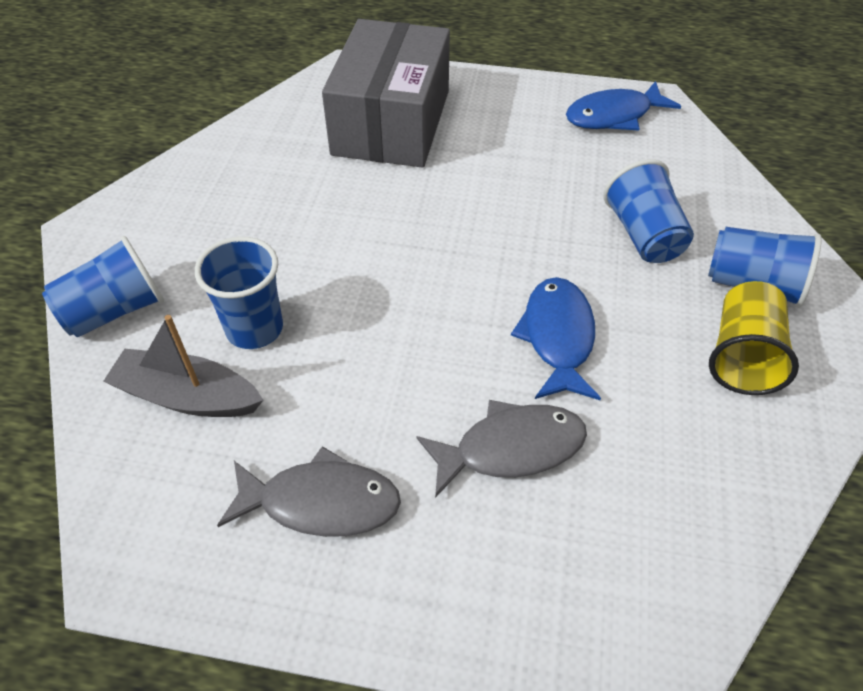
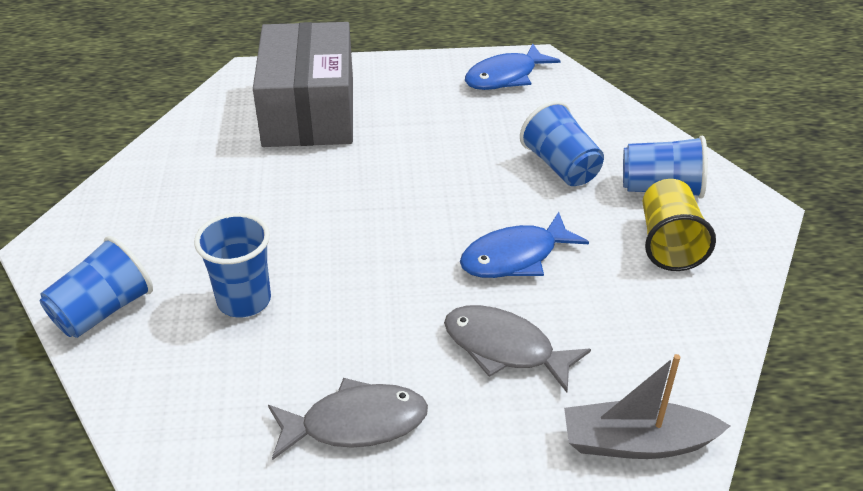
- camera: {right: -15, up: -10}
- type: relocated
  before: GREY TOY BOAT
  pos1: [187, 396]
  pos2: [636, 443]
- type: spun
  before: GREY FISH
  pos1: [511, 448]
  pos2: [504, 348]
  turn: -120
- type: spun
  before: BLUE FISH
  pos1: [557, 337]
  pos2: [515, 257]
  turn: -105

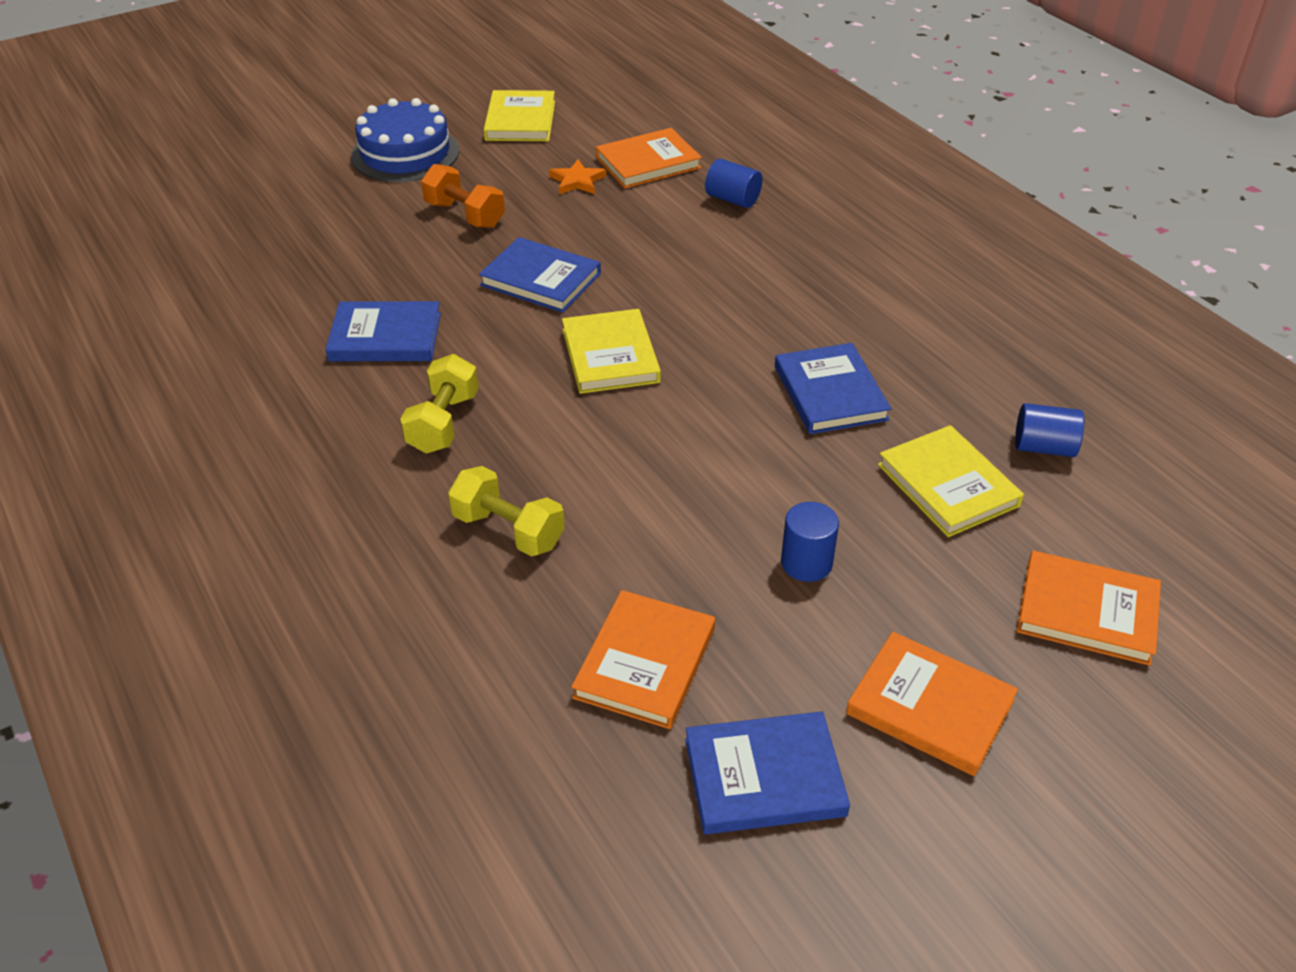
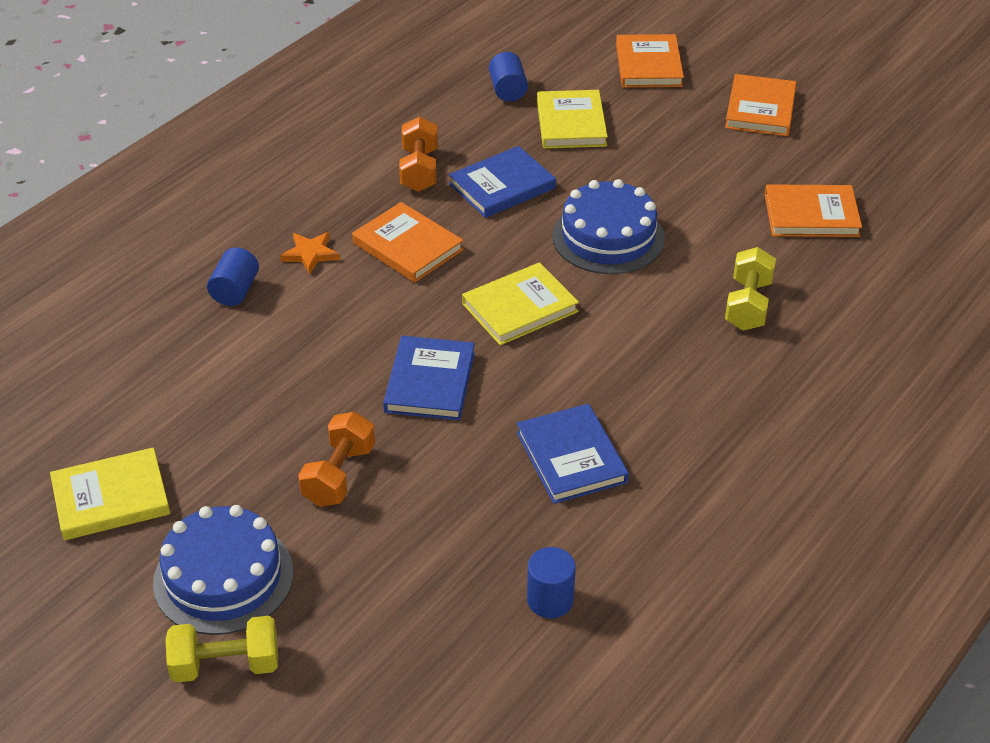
- camera: {right: -110, up: 0}
- type: missing
  before: BLUE BOOK
  pos1: [764, 777]
- type: appeared
  after: ORANGE-COLOURED FREE WEIGHT
  pos2: [419, 170]
- type: appeared
  after: BLUE LAYER CAKE
  pos2: [608, 237]
- type: relocated
  before: GOLDEN FREE WEIGHT
  pos1: [443, 423]
  pos2: [226, 665]
- type: relocated
  before: ORANGE-COLOURED STAR SHAPE
  pos1: [577, 181]
  pos2: [310, 254]
- type: relocated
  before: ORANGE-COLOURED BOOK
  pos1: [648, 162]
  pos2: [407, 246]
- type: relocated
  before: BLUE CYLINDER SHAPE
  pos1: [806, 563]
  pos2: [550, 600]
- type: spun
  before: GOLDEN BOOK
  pos1: [948, 485]
  pos2: [571, 123]
  turn: -45

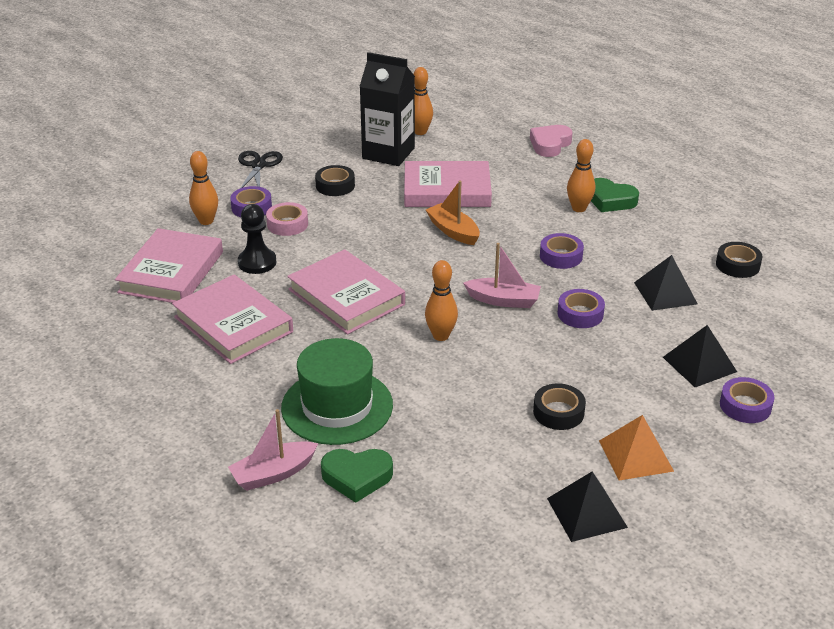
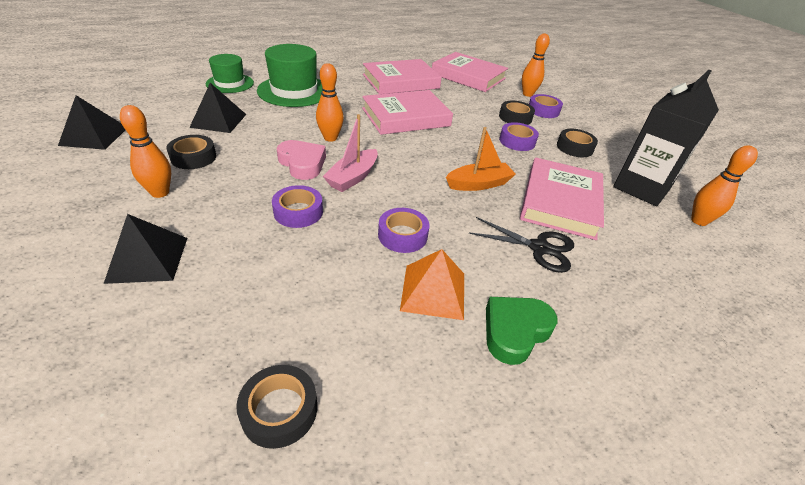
- camera: {right: 105, up: 5}
- type: missing
  before: ROSE-PINK TOY BOAT
  pos1: [273, 474]
- type: missing
  before: JET-BLACK GAME PAWN
  pos1: [257, 262]
- type: relocated
  before: JET-BLACK PAIR OF SCISSORS
  pos1: [258, 165]
  pos2: [539, 248]
- type: relocated
  before: ROSE-PINK HEART
  pos1: [550, 144]
  pos2: [302, 164]
- type: relocated
  before: ORANGE-COLOURED SKITTLE
  pos1: [579, 208]
  pos2: [160, 193]
- type: relocated
  before: ORANGE-COLOURED PYRAMID SHAPE
  pos1: [635, 455]
  pos2: [433, 291]
- type: relocated
  before: JET-BLACK PYRAMID SHAPE
  pos1: [665, 293]
  pos2: [218, 120]
- type: relocated
  before: ROYAL PURPLE TAPE
  pos1: [745, 406]
  pos2: [517, 141]
- type: exchanged
  before: EMERALD HEART
  after: EMERALD HAT
  pos1: [357, 477]
  pos2: [230, 83]
- type: colour
  before: ROSE-PINK TAPE
  after: JET-BLACK TAPE
  pos1: [287, 224]
  pos2: [515, 117]

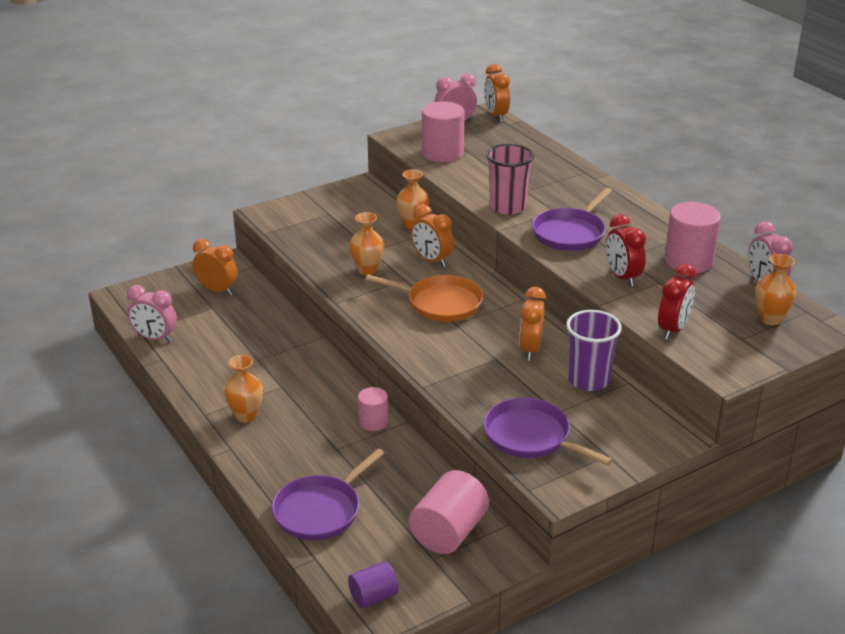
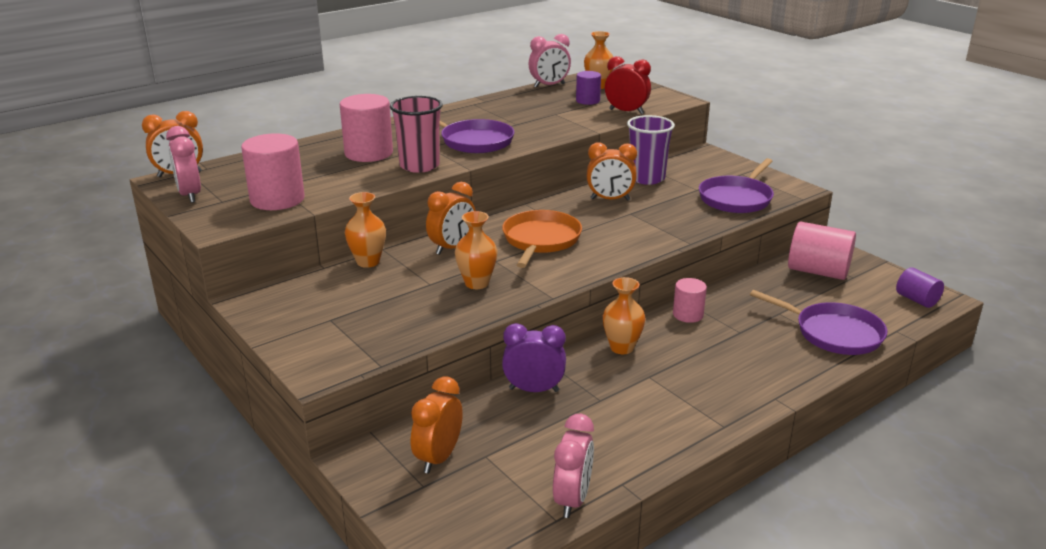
- camera: {right: -95, up: -5}
- type: missing
  before: SCARLET ALARM CLOCK
  pos1: [622, 277]
- type: appeared
  after: ROYAL PURPLE ALARM CLOCK
  pos2: [534, 390]
- type: appeared
  after: ROYAL PURPLE CYLINDER SHAPE
  pos2: [588, 101]
- type: relocated
  before: ORANGE-COLOURED TALL VASE
  pos1: [246, 415]
  pos2: [622, 347]
- type: relocated
  before: ROSE-PINK CYLINDER SHAPE
  pos1: [688, 261]
  pos2: [368, 153]

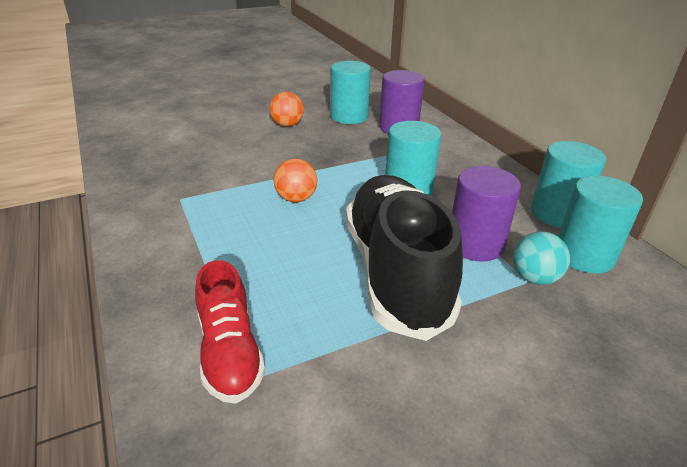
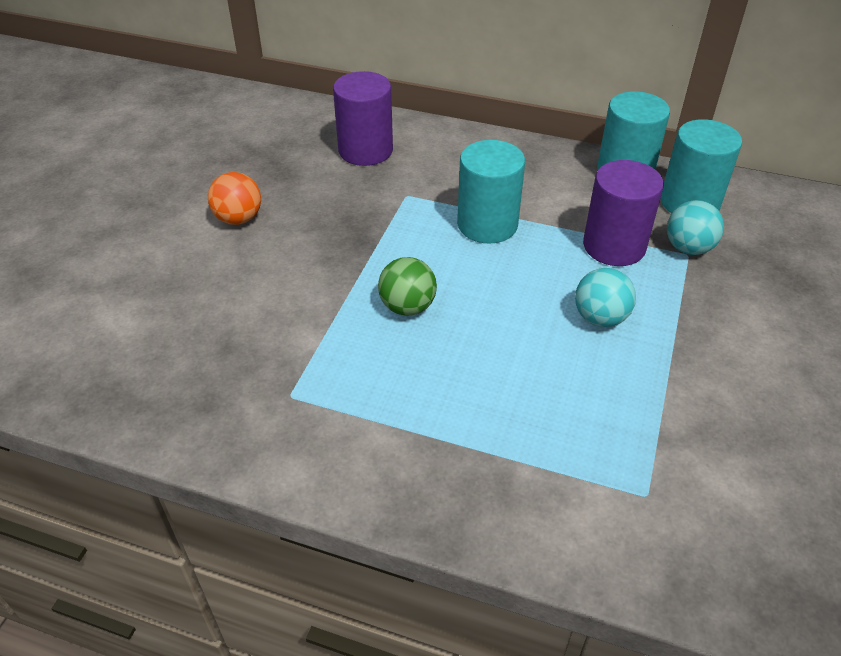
- camera: {right: -45, up: 10}
- type: missing
  before: SCARLET SNEAKER
  pos1: [230, 352]
- type: missing
  before: AQUA CYLINDER SHAPE
  pos1: [349, 116]
- type: exchanged
  before: JET-BLACK SNEAKER
  after: AQUA SPHERE
  pos1: [395, 272]
  pos2: [600, 318]
- type: colour
  before: ORANGE-COLOURED SPHERE
  after: EMERALD SPHERE
  pos1: [296, 198]
  pos2: [407, 307]

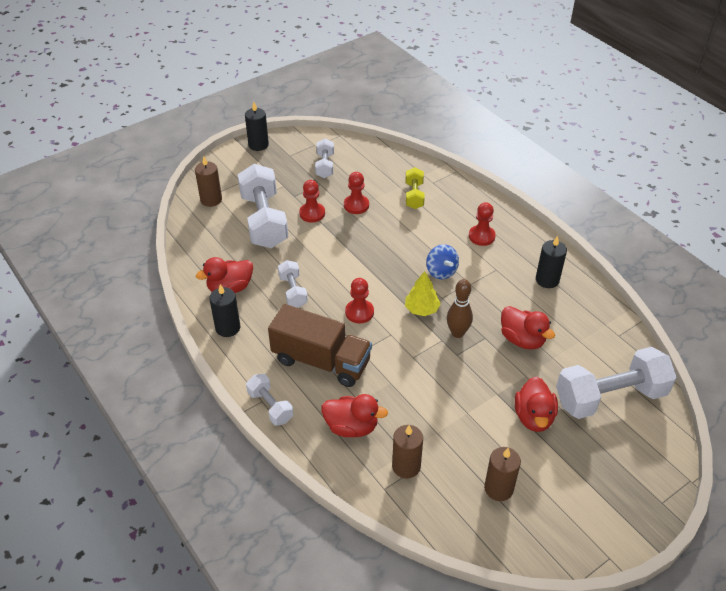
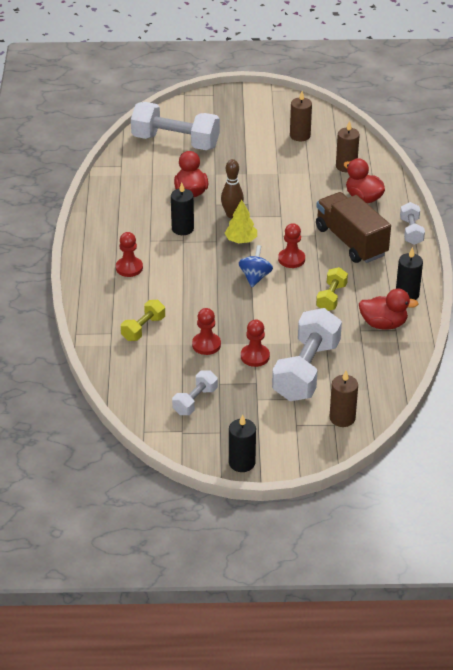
- camera: {right: -145, up: -5}
- type: missing
  before: SCARLET DUCK
  pos1: [533, 417]
- type: relocated
  before: BLUE WHIRLIGIG
  pos1: [441, 271]
  pos2: [255, 277]
- type: relocated
  before: JET-BLACK PILLAR CANDLE
  pos1: [547, 280]
  pos2: [182, 228]
- type: colour
  before: SNOW-WHITE FREE WEIGHT
  after: GOLDEN FREE WEIGHT
  pos1: [293, 291]
  pos2: [331, 297]

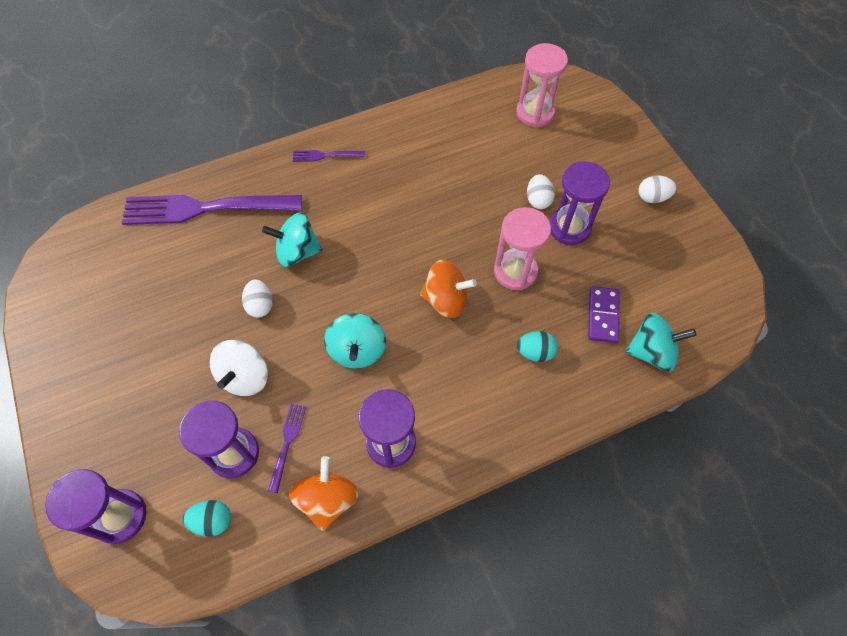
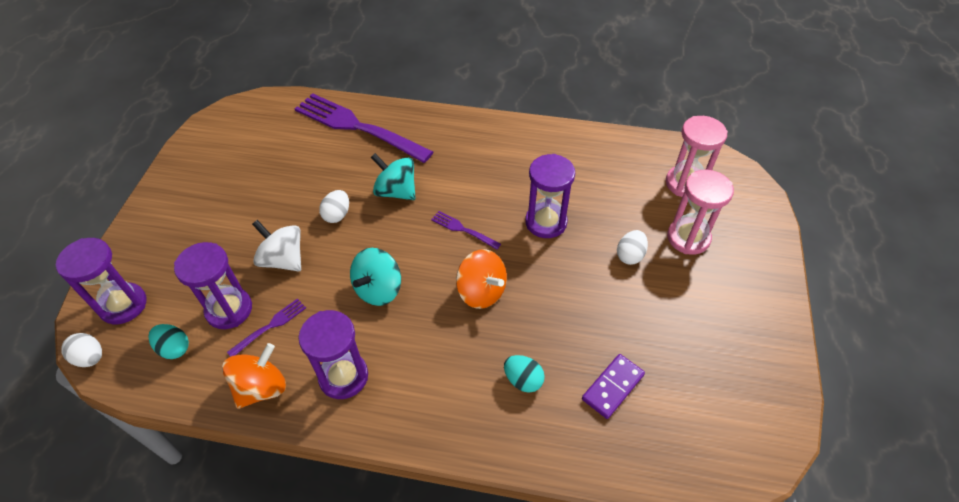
- camera: {right: 35, up: -10}
- type: missing
  before: AQUA WHIRLIGIG
  pos1: [651, 352]
- type: relocated
  before: ROYAL PURPLE TABLE FORK
  pos1: [325, 155]
  pos2: [463, 229]
- type: relocated
  before: ROSE-PINK SANDGLASS
  pos1: [515, 271]
  pos2: [688, 238]
- type: relocated
  before: ROYAL PURPLE SANDGLASS
  pos1: [569, 227]
  pos2: [546, 222]
- type: relocated
  before: SNOW-WHITE EGG
  pos1: [652, 197]
  pos2: [90, 358]
- type: spun
  before: SNOW-WHITE WHIRLIGIG
  pos1: [245, 377]
  pos2: [283, 259]
  turn: 75

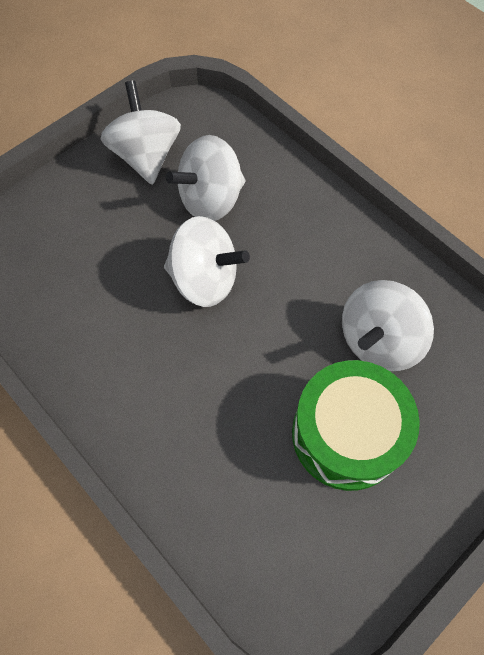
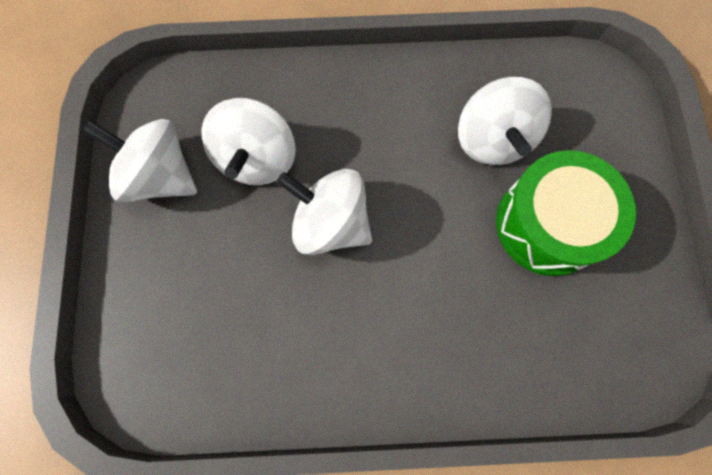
- camera: {right: -50, up: 10}
- type: spun
  before: SNOW-WHITE WHIRLIGIG
  pos1: [205, 280]
  pos2: [330, 223]
  turn: -120

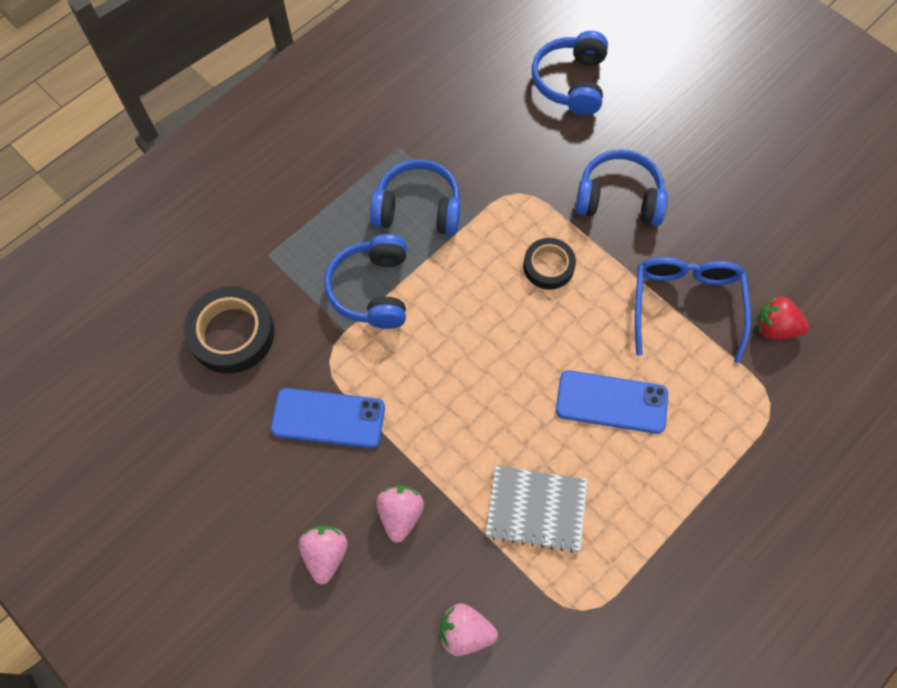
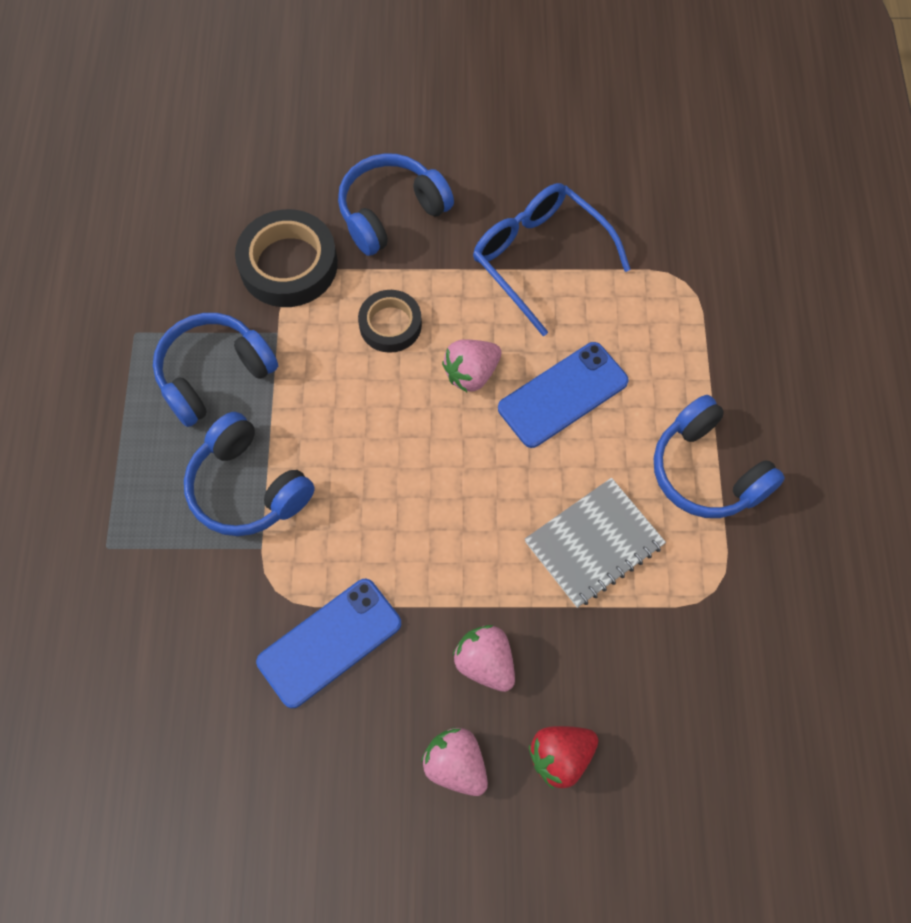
- camera: {right: -45, up: 0}
- type: relocated
  before: JET-BLACK TAPE
  pos1: [232, 333]
  pos2: [288, 264]
- type: relocated
  before: ROSE-PINK BERRY
  pos1: [465, 632]
  pos2: [471, 373]
- type: relocated
  before: BLUE HEADSET
  pos1: [571, 82]
  pos2: [707, 471]
- type: relocated
  before: SCARLET BERRY
  pos1: [775, 327]
  pos2: [560, 756]

